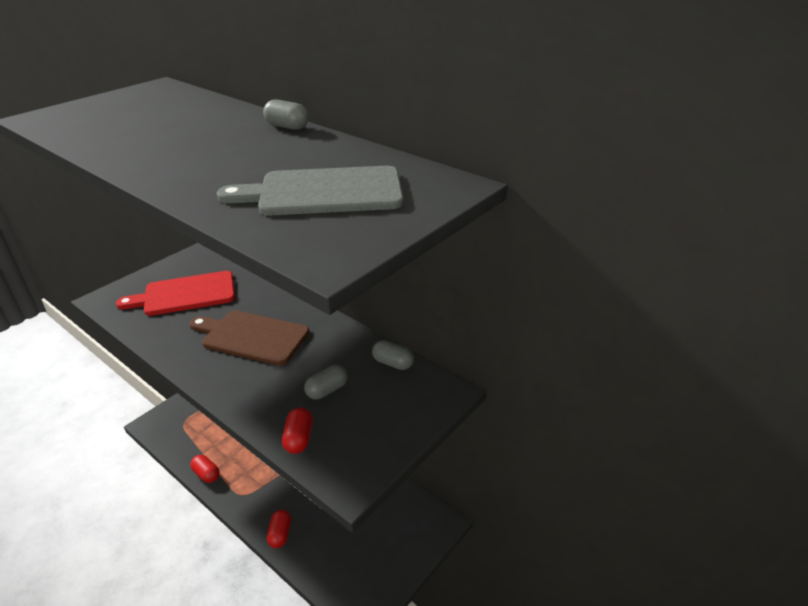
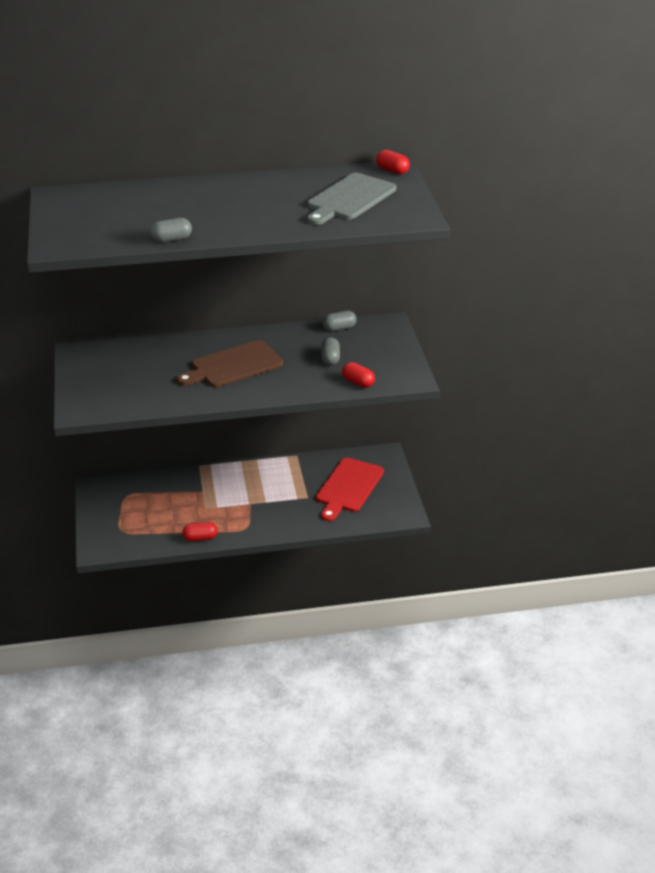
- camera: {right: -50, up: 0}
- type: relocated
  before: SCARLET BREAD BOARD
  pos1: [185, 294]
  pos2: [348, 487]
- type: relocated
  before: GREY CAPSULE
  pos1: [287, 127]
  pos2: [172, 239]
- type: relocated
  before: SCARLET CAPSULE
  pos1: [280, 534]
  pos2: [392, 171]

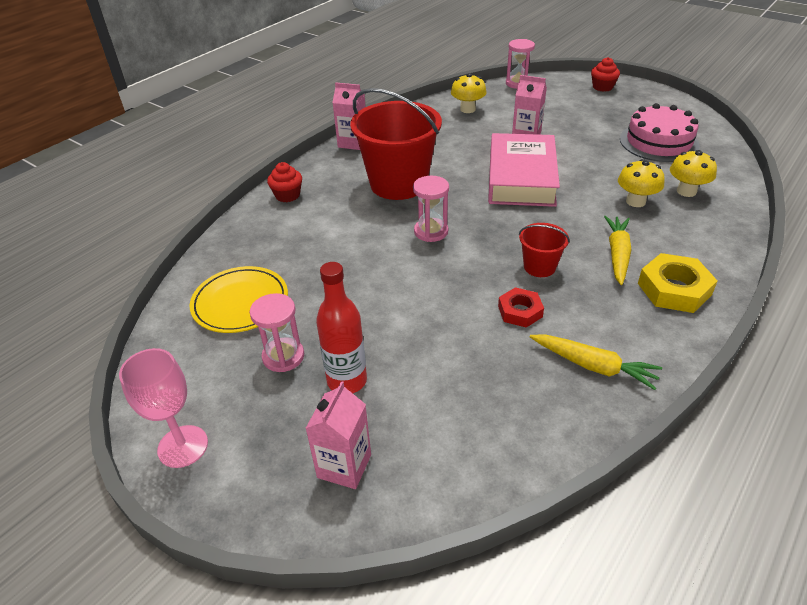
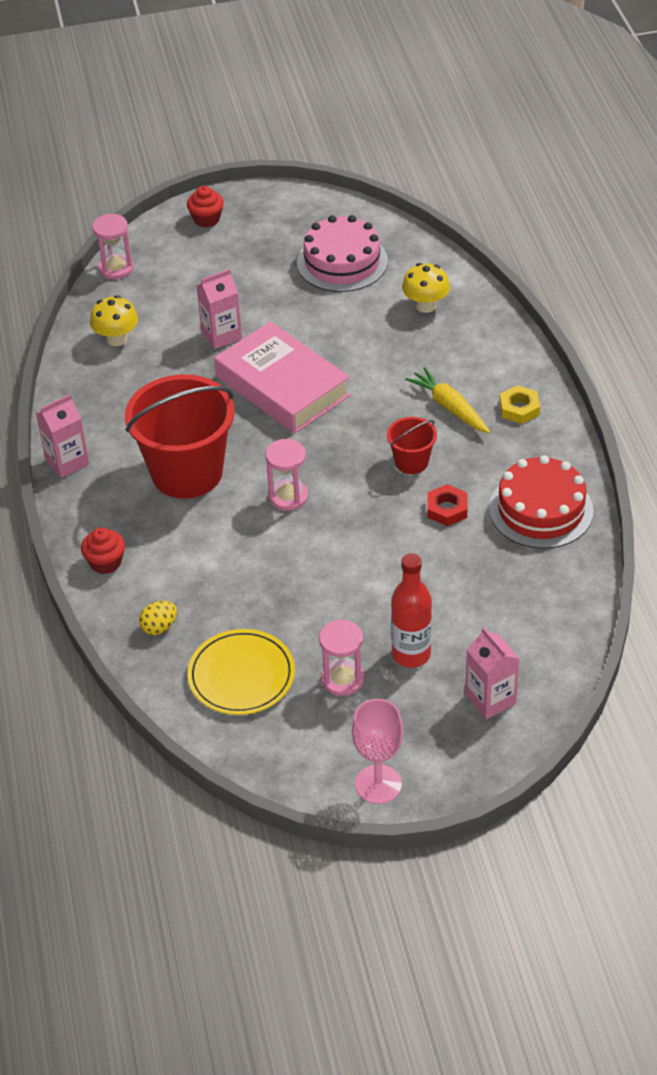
- camera: {right: -50, up: 5}
- type: missing
  before: GOLDEN MUSHROOM
  pos1: [635, 201]
- type: appeared
  after: GOLDEN EGG
  pos2: [159, 627]
- type: exchanged
  before: GOLDEN CARROT
  after: SCARLET LAYER CAKE
  pos1: [593, 366]
  pos2: [541, 509]
- type: size
  before: GOLDEN HEX NUT
  pos1: [674, 289]
  pos2: [519, 408]
  scale: 0.63

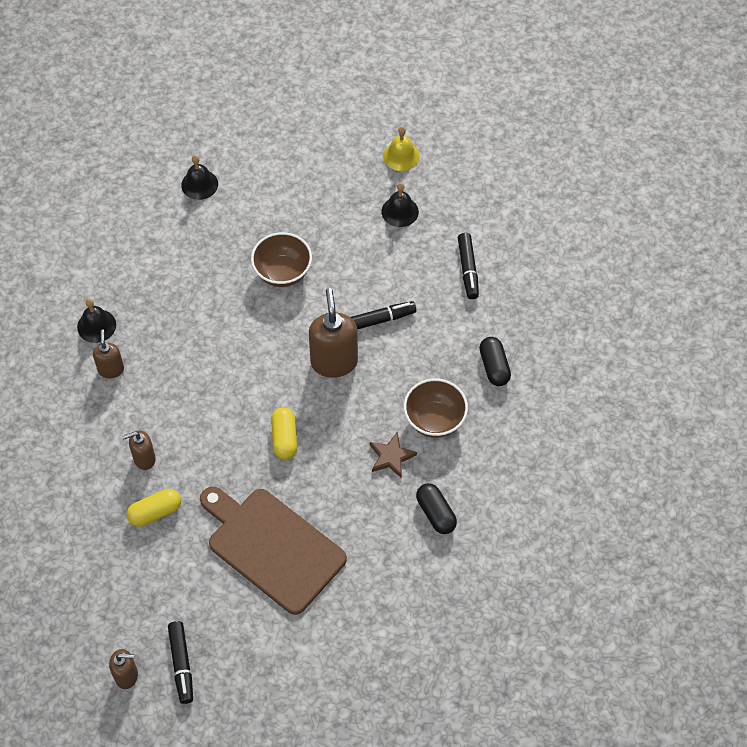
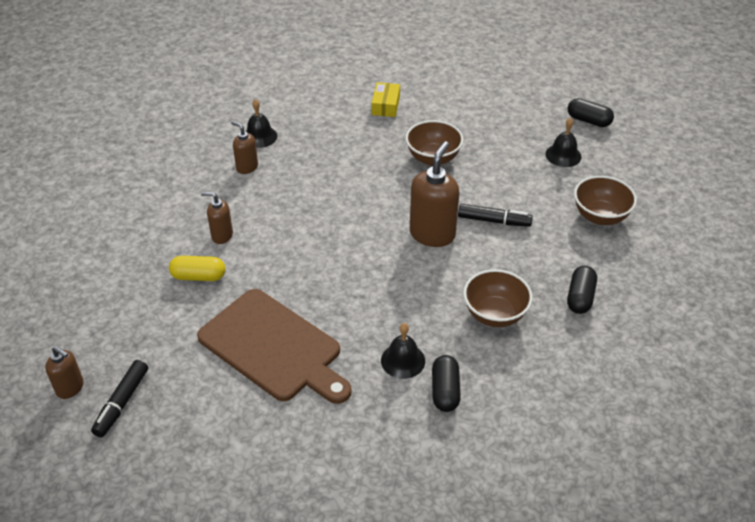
- camera: {right: 30, up: -15}
- type: missing
  before: GOLDEN CAPSULE
  pos1: [284, 438]
- type: missing
  before: BROWN STAR SHAPE
  pos1: [391, 456]
- type: appeared
  after: GOLDEN BOX
  pos2: [385, 105]
- type: relocated
  before: JET-BLACK HAND BELL
  pos1: [199, 184]
  pos2: [403, 360]
- type: exchanged
  before: GOLDEN HAND BELL
  after: JET-BLACK CAPSULE
  pos1: [401, 156]
  pos2: [588, 121]
- type: exchanged
  before: JET-BLACK MARKER
  after: BROWN BOWL
  pos1: [468, 269]
  pos2: [600, 216]
- type: spun
  before: BROWN PUMP BOTTLE
  pos1: [111, 369]
  pos2: [247, 167]
  turn: -75
- type: spun
  before: BROWN BREAD BOARD
  pos1: [272, 547]
  pos2: [274, 347]
  turn: 150

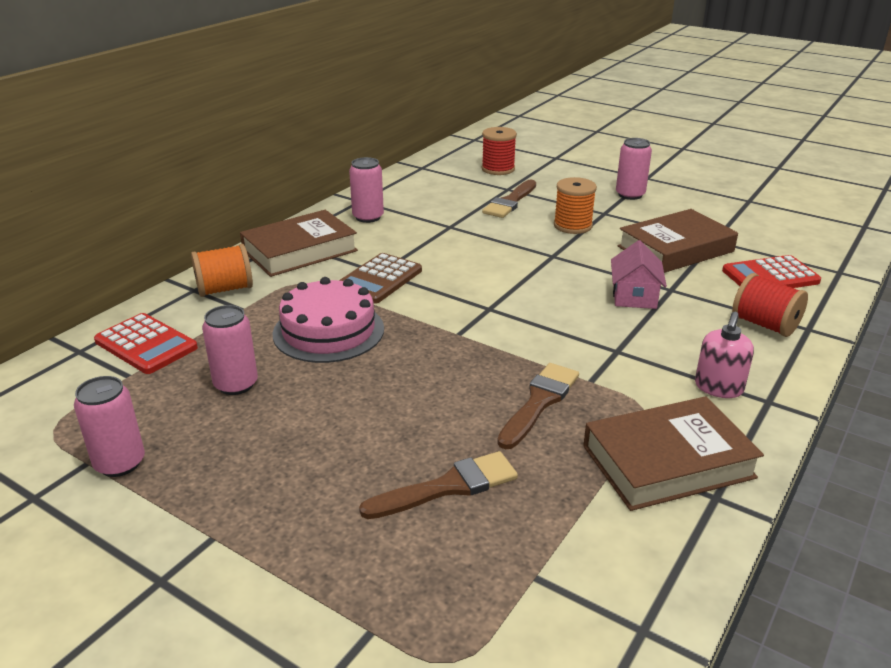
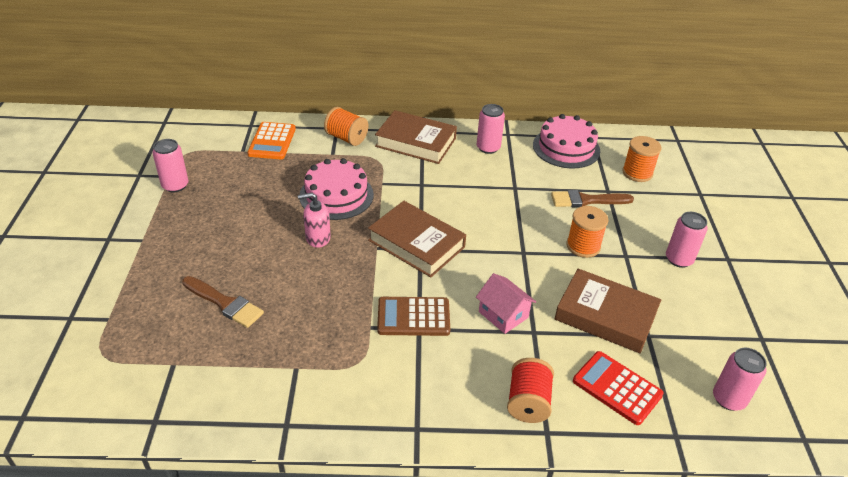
- camera: {right: 55, up: 10}
- type: missing
  before: BROWN PAINTBRUSH
  pos1: [539, 402]
- type: appeared
  after: ROSE-PINK LAYER CAKE
  pos2: [566, 148]
- type: relocated
  before: ROSE-PINK CAN
  pos1: [236, 384]
  pos2: [728, 399]
- type: relocated
  before: BROWN POCKET CALCULATOR
  pos1: [379, 279]
  pos2: [413, 317]
- type: relocated
  before: BROWN BOOK
  pos1: [668, 462]
  pos2: [416, 244]
- type: relocated
  before: ROSE-PINK PUMP BOTTLE
  pos1: [718, 388]
  pos2: [317, 238]
- type: colour
  before: SCARLET POCKET CALCULATOR
  after: ORANGE-COLOURED POCKET CALCULATOR
  pos1: [146, 344]
  pos2: [272, 141]
- type: colour
  before: SCARLET SPOOL
  after: ORANGE-COLOURED SPOOL
  pos1: [498, 169]
  pos2: [637, 173]
- type: spun
  before: ROSE-PINK COTTAGE
  pos1: [634, 296]
  pos2: [503, 314]
  turn: 75

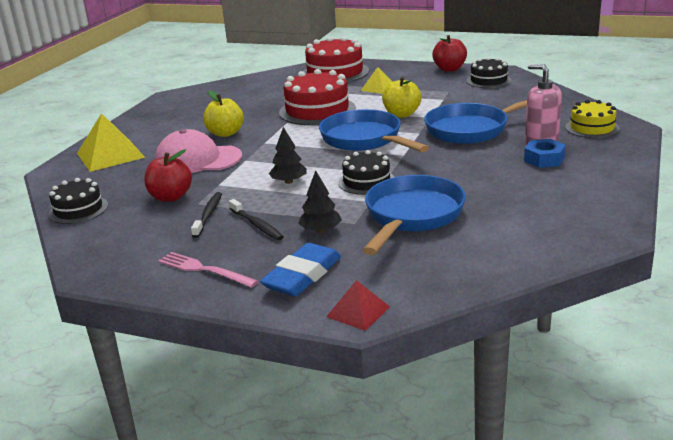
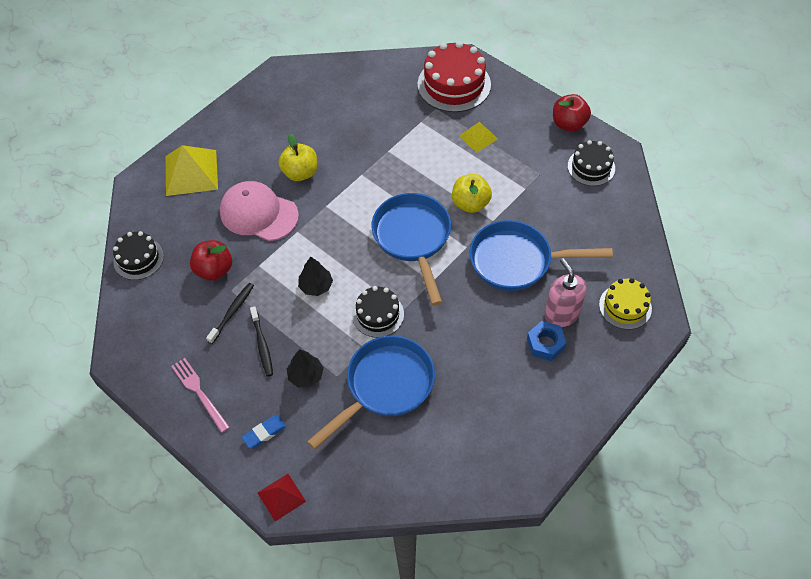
- camera: {right: 20, up: 30}
- type: missing
  before: SCARLET LAYER CAKE
  pos1: [317, 110]
- type: size
  before: BLUE GUM ERASER
  pos1: [302, 276]
  pos2: [264, 433]
  scale: 0.57

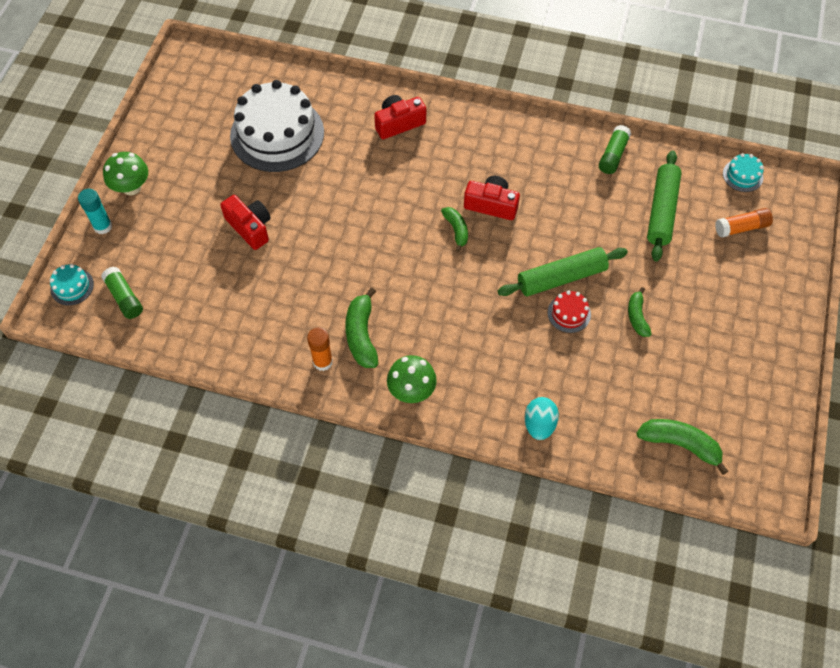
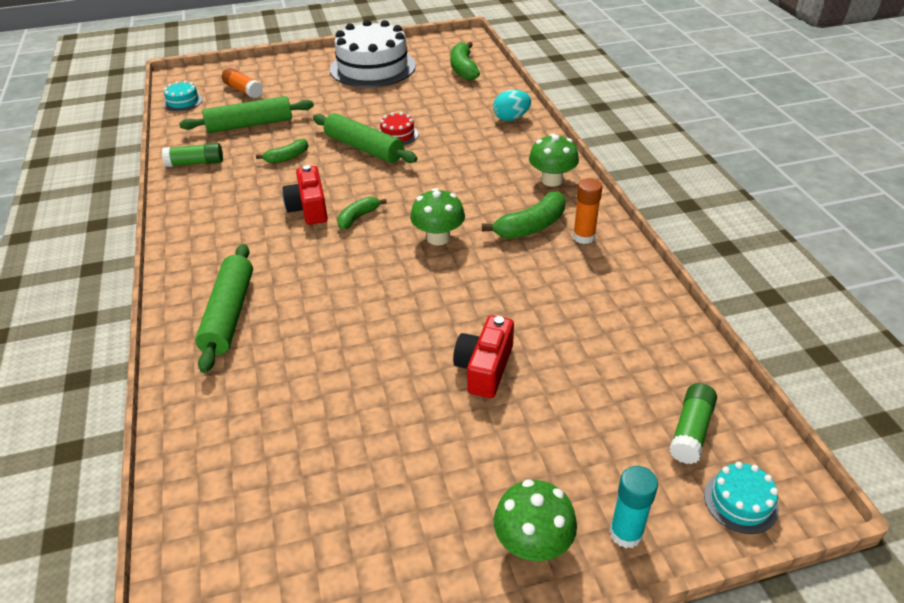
- camera: {right: -120, up: -20}
- type: appeared
  after: EMERALD MUSHROOM
  pos2: [438, 238]
- type: relocated
  before: SNOW-WHITE LAYER CAKE
  pos1: [277, 134]
  pos2: [372, 67]
- type: relocated
  before: EMERALD BANANA
  pos1: [637, 316]
  pos2: [287, 157]
- type: exchanged
  before: SCARLET CAMERA
  after: EMERALD ROLLING PIN
  pos1: [399, 123]
  pos2: [229, 314]

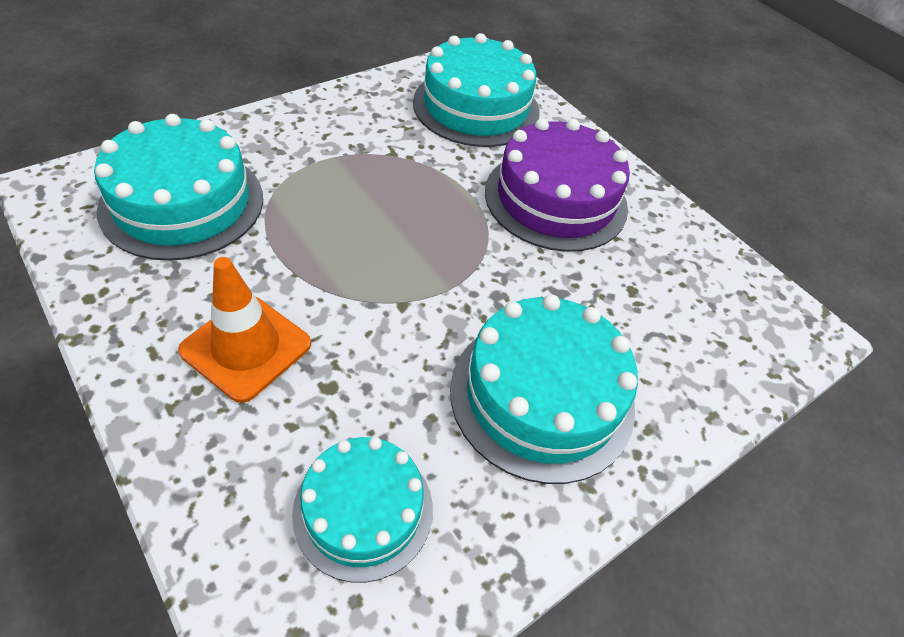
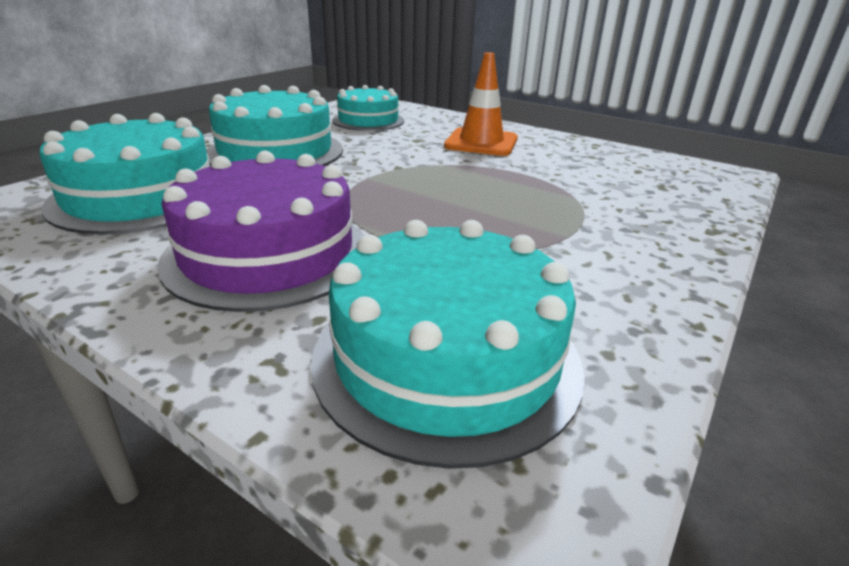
- camera: {right: 165, up: -20}
- type: relocated
  before: AQUA LAYER CAKE
  pos1: [182, 203]
  pos2: [140, 196]

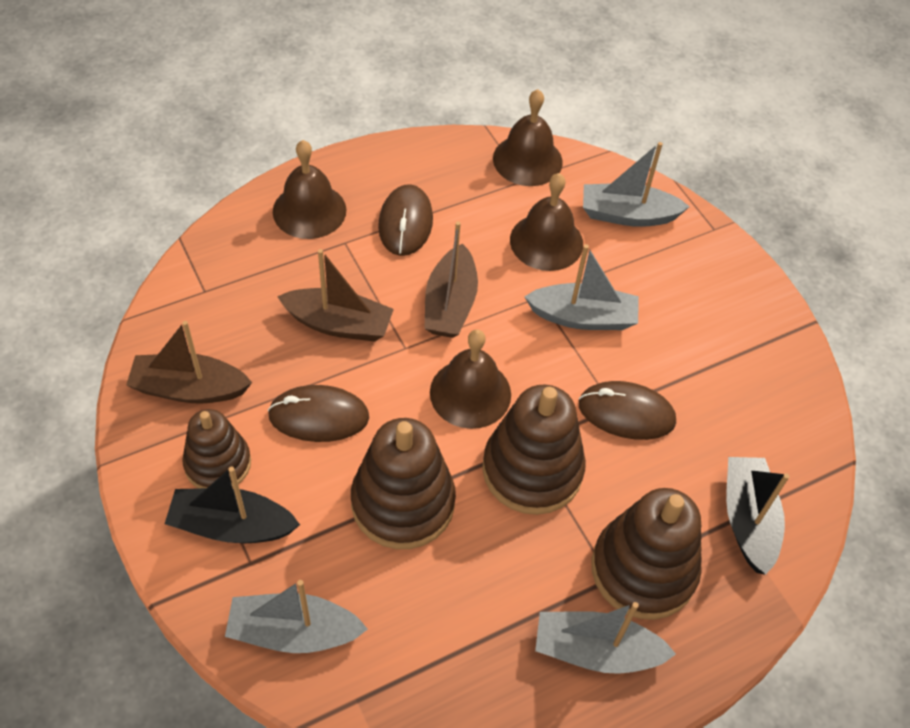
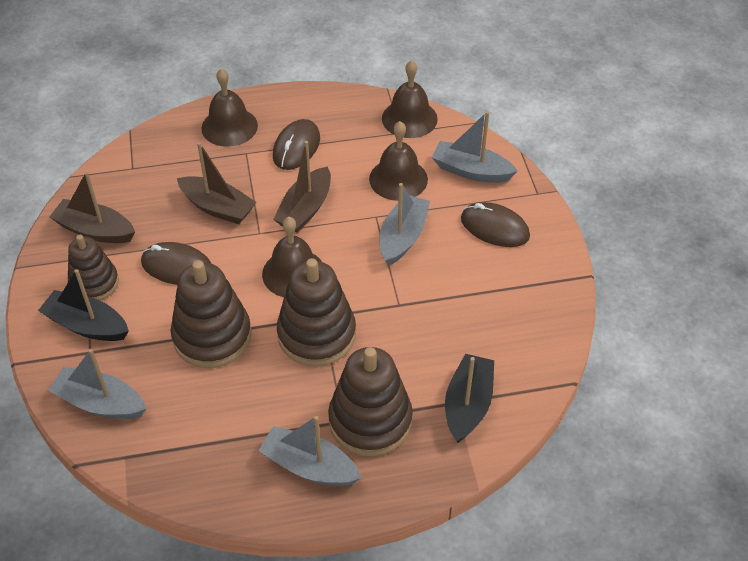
- camera: {right: 20, up: -5}
- type: relocated
  before: BROWN PC MOUSE
  pos1: [626, 413]
  pos2: [494, 228]
- type: spun
  before: GREY TOY BOAT
  pos1: [583, 317]
  pos2: [403, 237]
  turn: -90

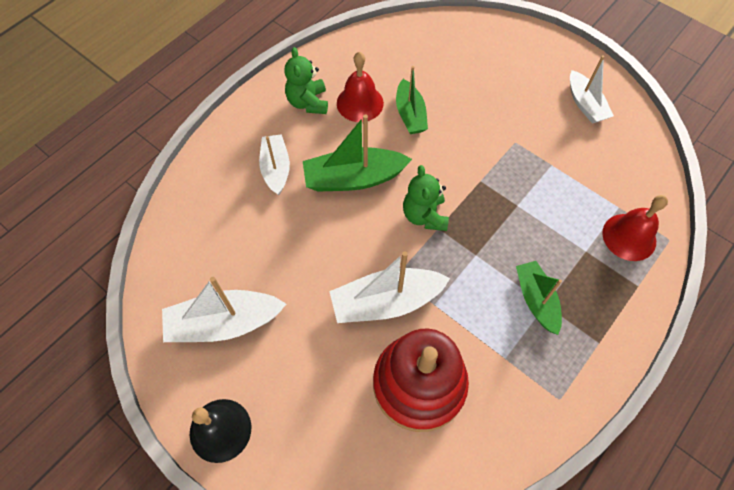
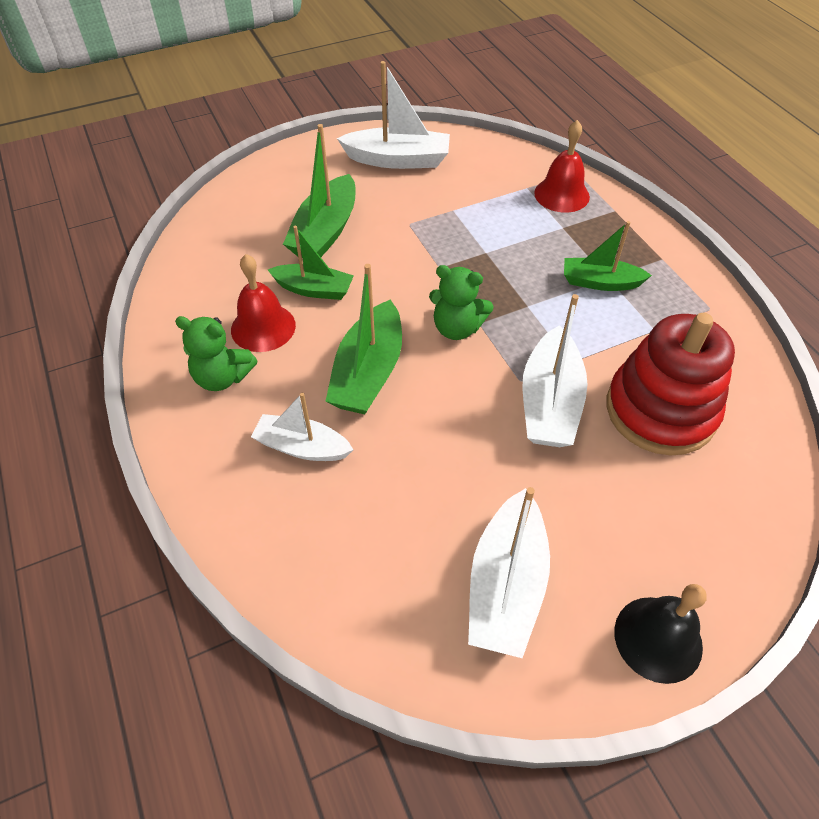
- camera: {right: -65, up: -10}
- type: appeared
  after: EMERALD TOY BOAT
  pos2: [325, 231]
- type: size
  before: SNOW-WHITE TOY BOAT
  pos1: [585, 104]
  pos2: [398, 160]
  scale: 1.51

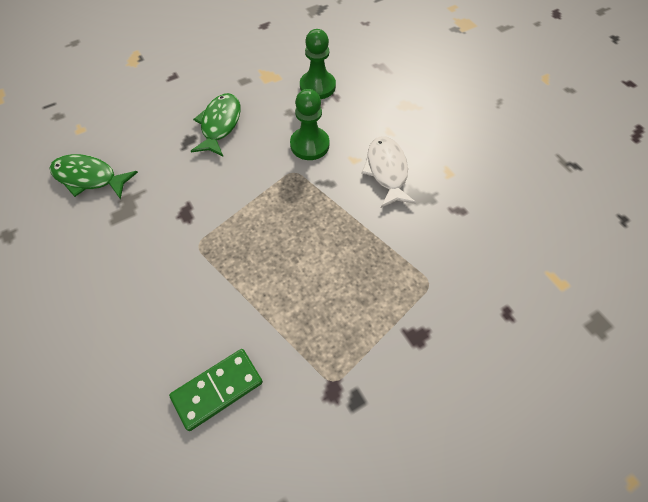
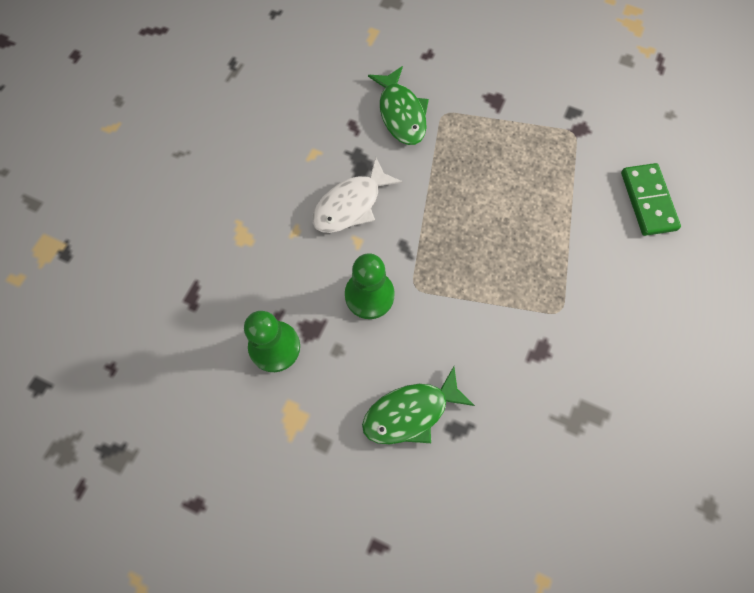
- camera: {right: -125, up: 10}
- type: relocated
  before: EMERALD FISH
  pos1: [89, 178]
  pos2: [401, 113]
- type: spun
  before: EMERALD DOMINO TILE
  pos1: [217, 389]
  pos2: [647, 201]
  turn: 60

